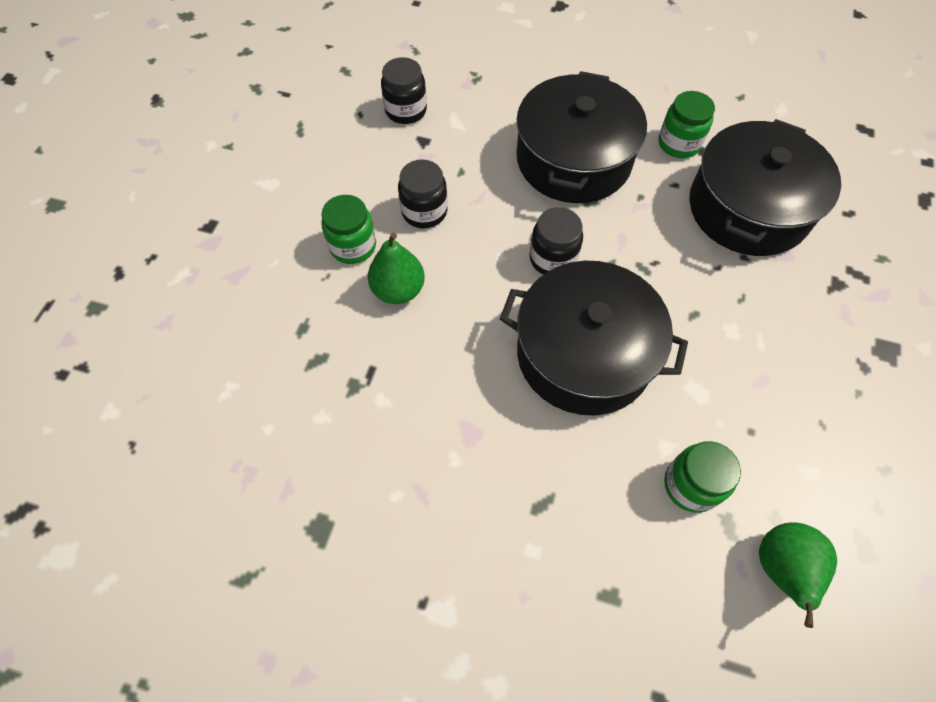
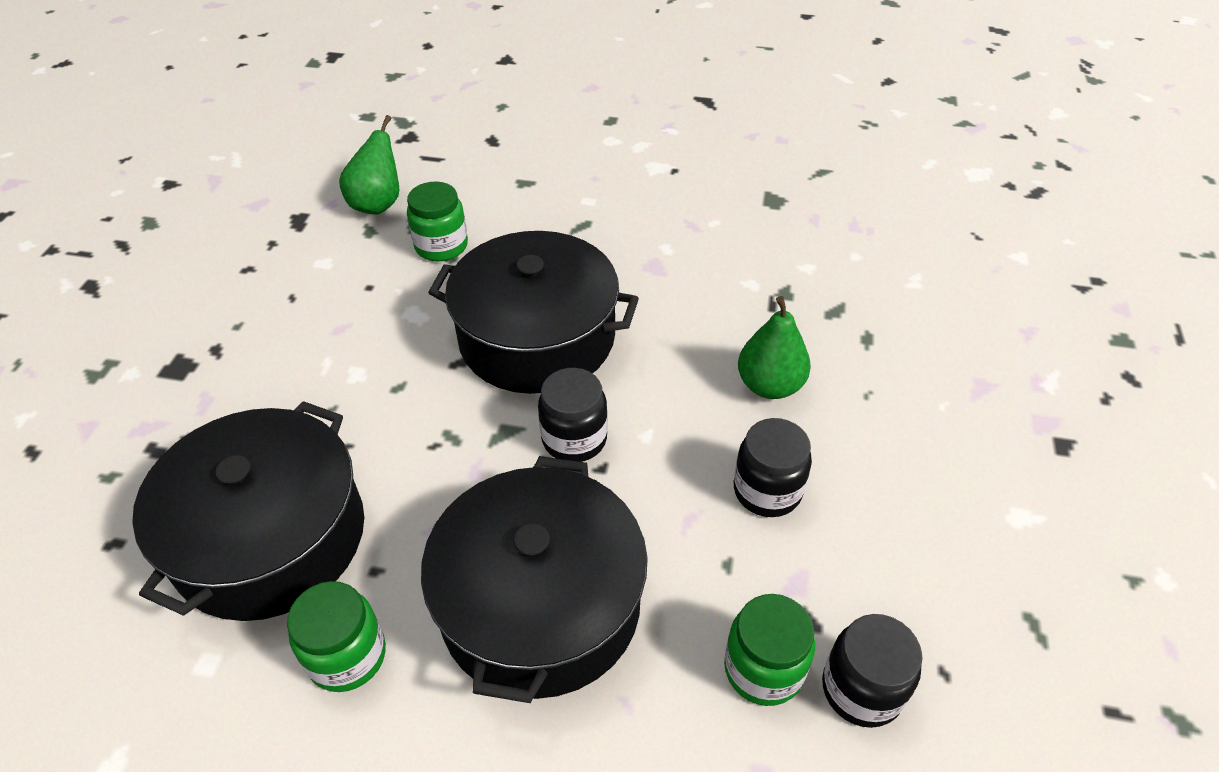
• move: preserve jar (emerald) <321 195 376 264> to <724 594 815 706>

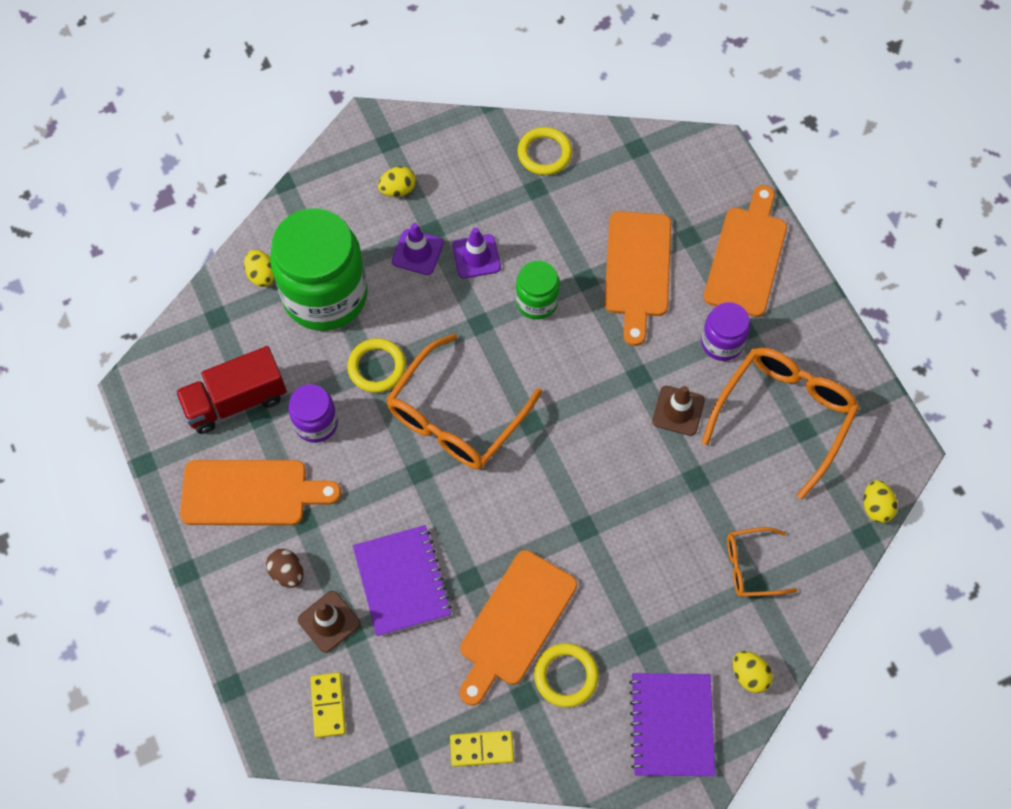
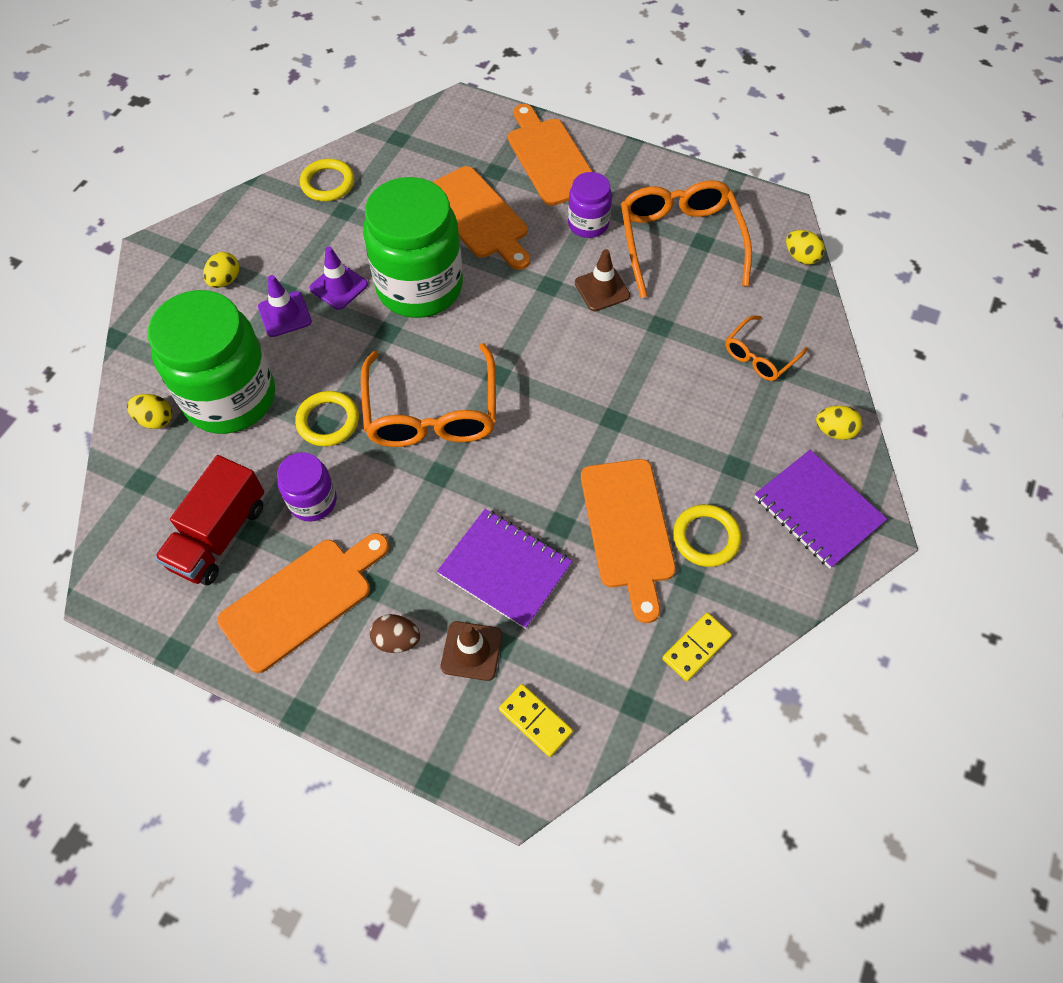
• resize: preserve jar (emerald) <516 260 560 320> = <363 177 463 318> x2.02

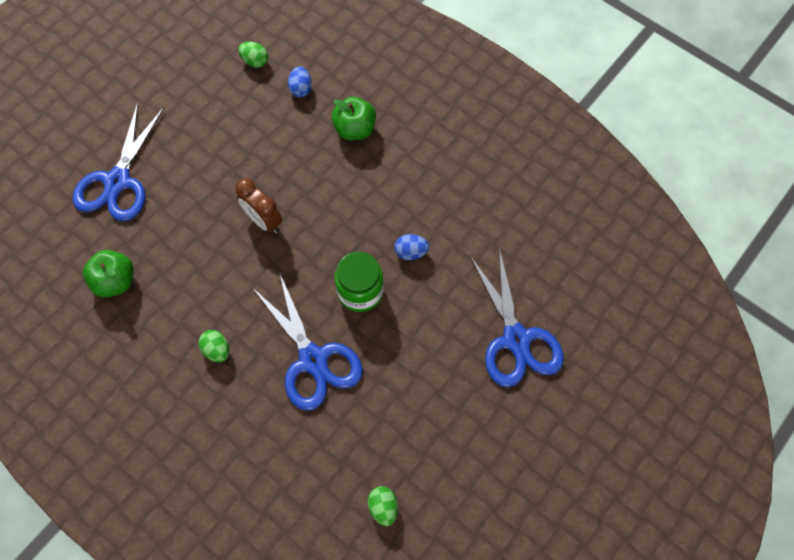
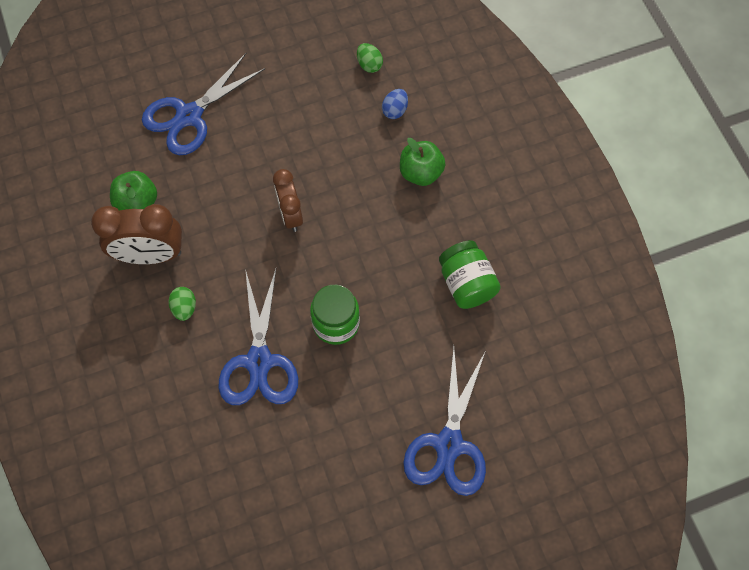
• delete: toy egg (emerald) <368 486 398 526>
• delete: toy egg (royal blue) <394 234 429 260>
• insert: clock (brown) <91 204 182 264>
• insert: preserve jar (emerald) <439 240 501 309>

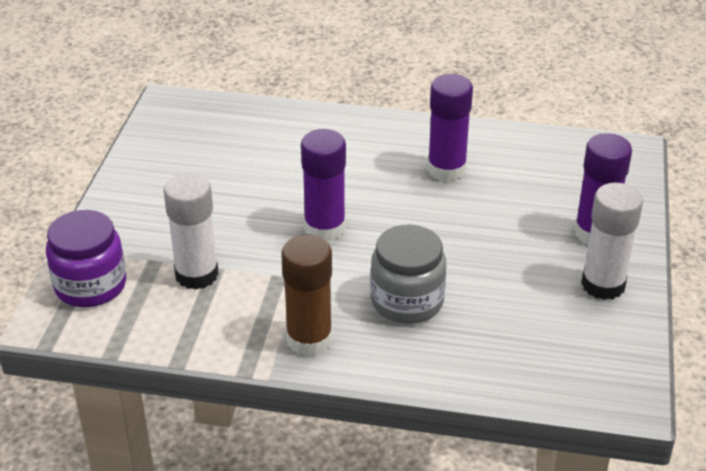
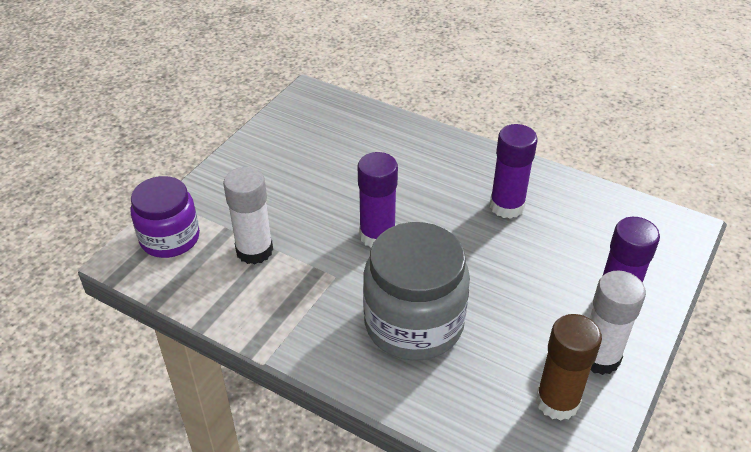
• move: glue stick (brown) <281 234 333 356> to <536 314 602 421>
• resize: preserve jar (ash-grey) <370 225 446 324> = <363 222 470 361> x1.51

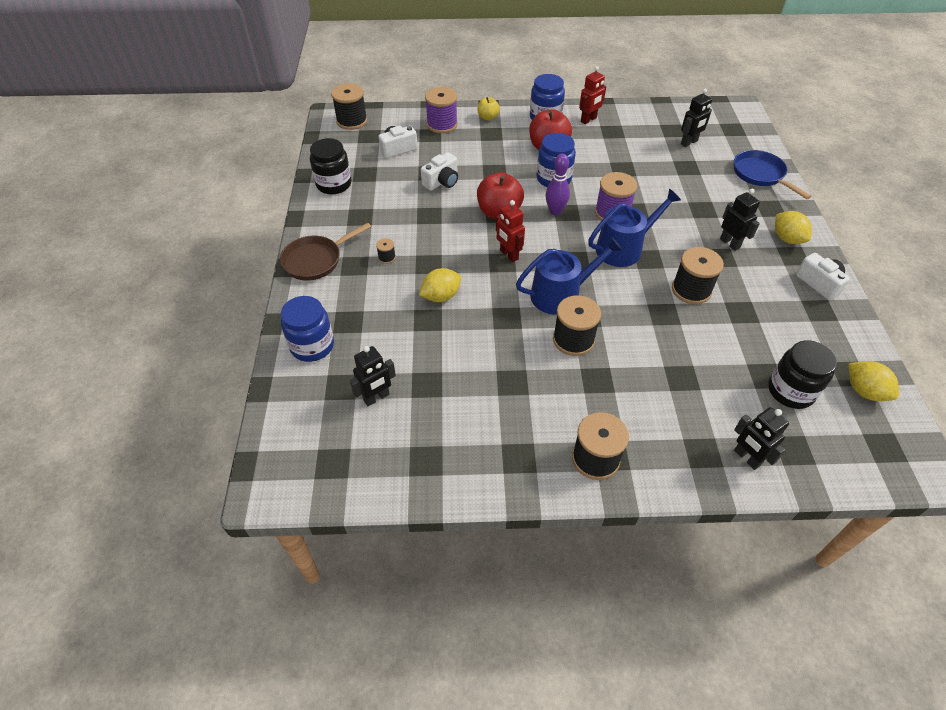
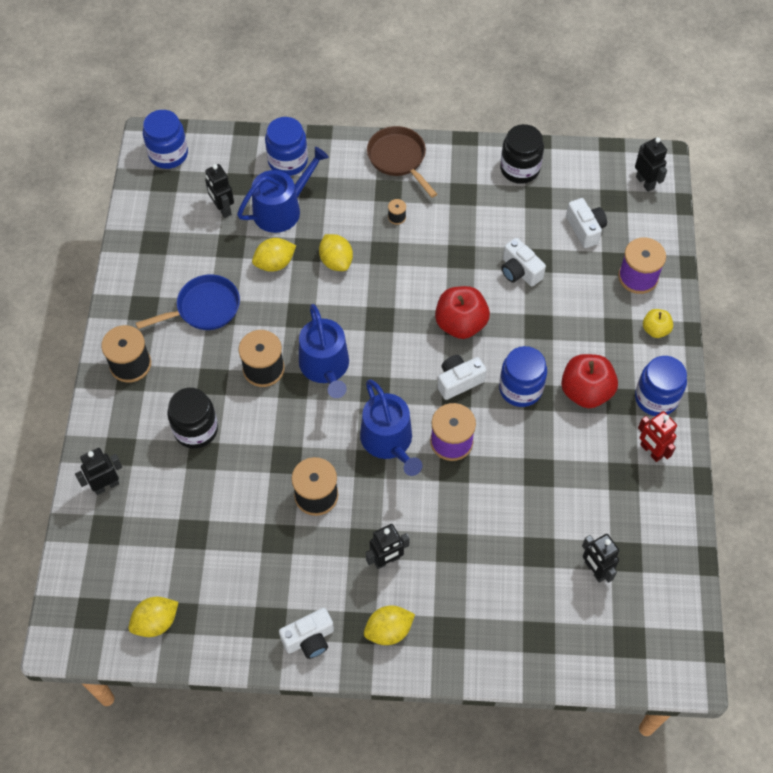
• delete: toy robot (red) <496 200 525 262>
• insert: preserve jar (royal blue) <143 110 188 169>
• insert: watering pot (royal blue) <237 147 329 233>
• insert: lemon (yellow) <252 238 296 272>
• move: pan (royal blue) <734 150 811 199> to <136 275 240 330>
• move: preserve jar (black) <768 340 837 409> to <167 388 218 449>
• replace: spool (black) <331 83 367 130> to toy robot (black) <635 137 667 192>
• replace: skittle (purple) <546 154 570 215> to compact camera (snow-white) <437 355 487 400>

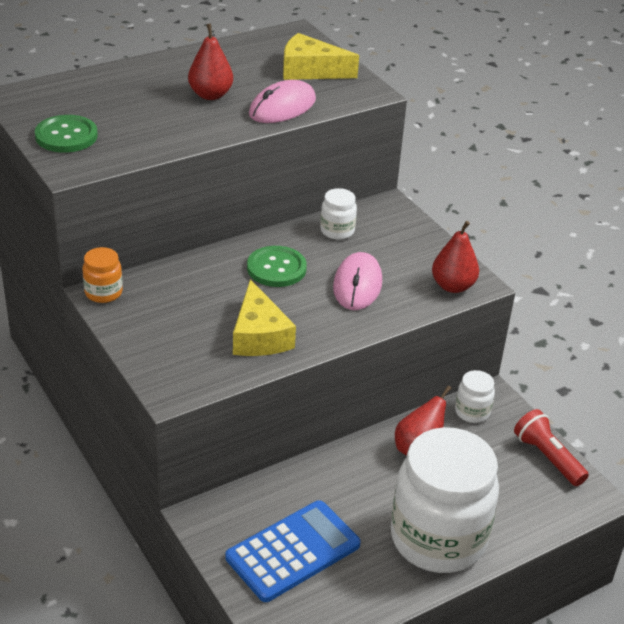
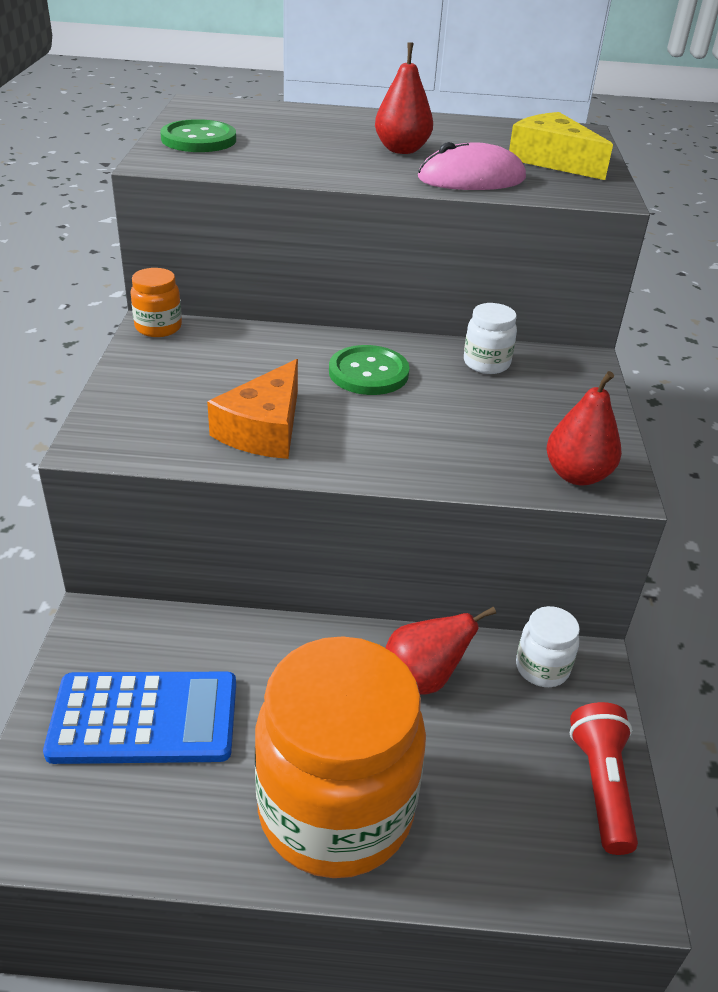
• delete: computer mouse (pink) <333 252 382 310>
• recolor: piece of cheese (yellow) <233 279 296 356> to piece of cheese (orange) <207 359 298 459>
• recolor: preserve jar (snow-white) <391 427 499 573> to preserve jar (orange) <255 636 426 878>

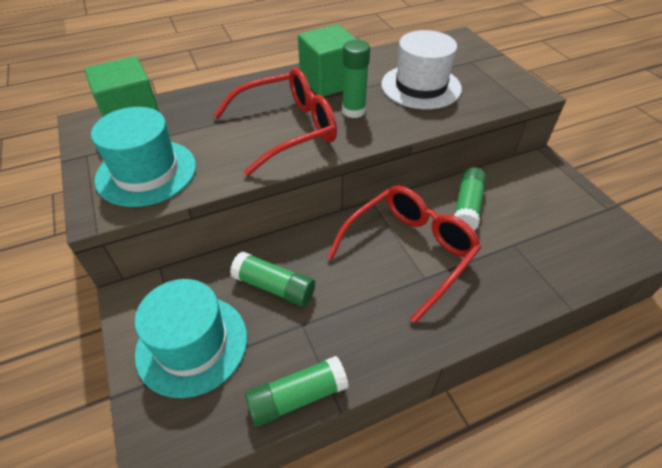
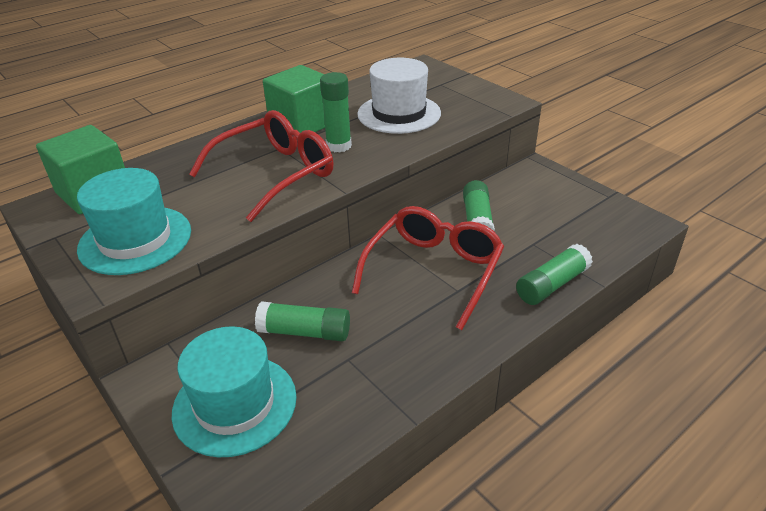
• move: glue stick (emerald) <245 356 349 427> to <516 244 593 305>

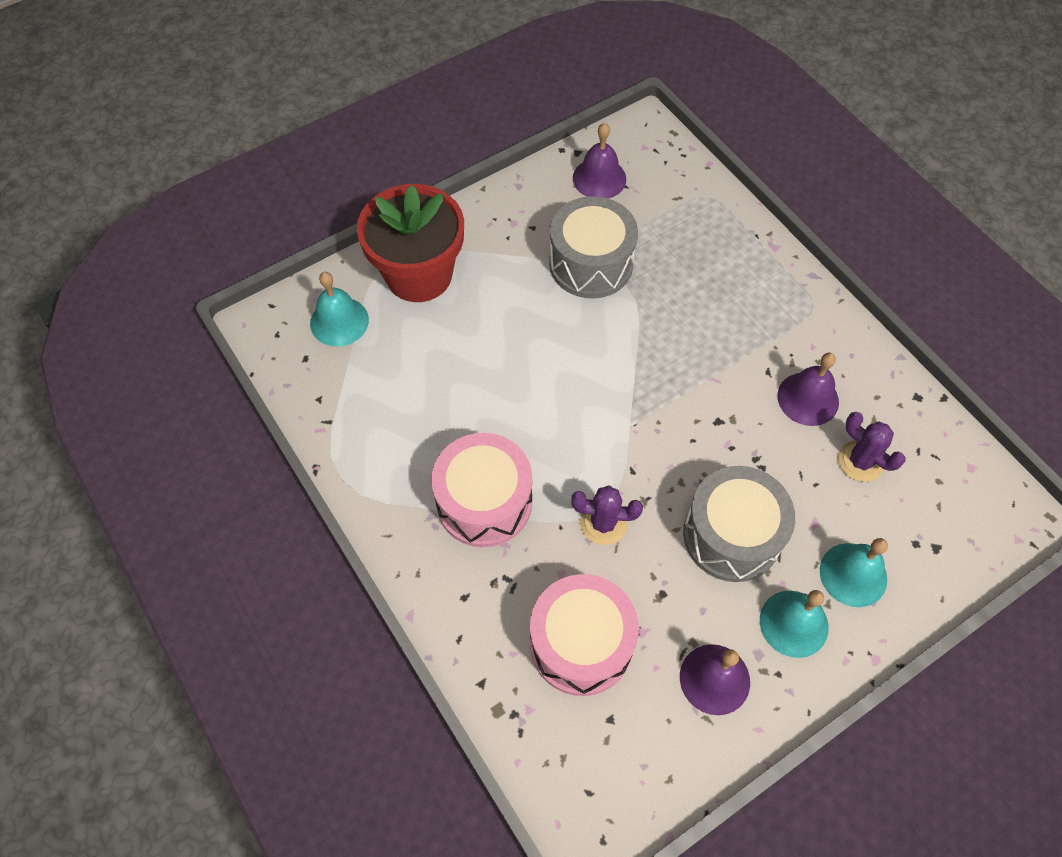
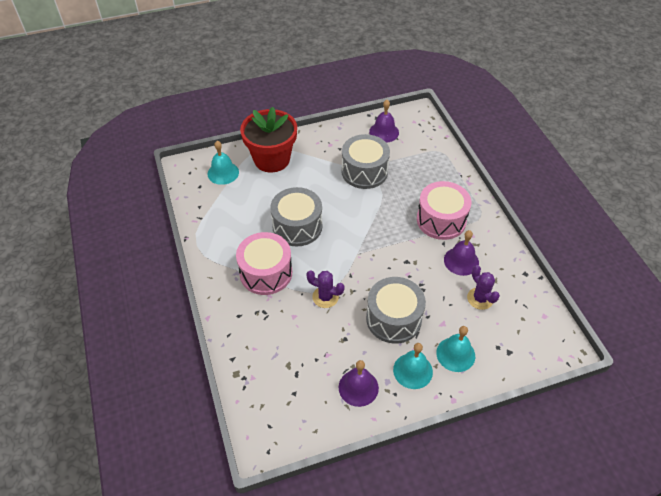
• insert: drum (ash-grey) <270 187 322 246>
• move: drum (pink) <530 574 639 696> to <417 181 471 240>

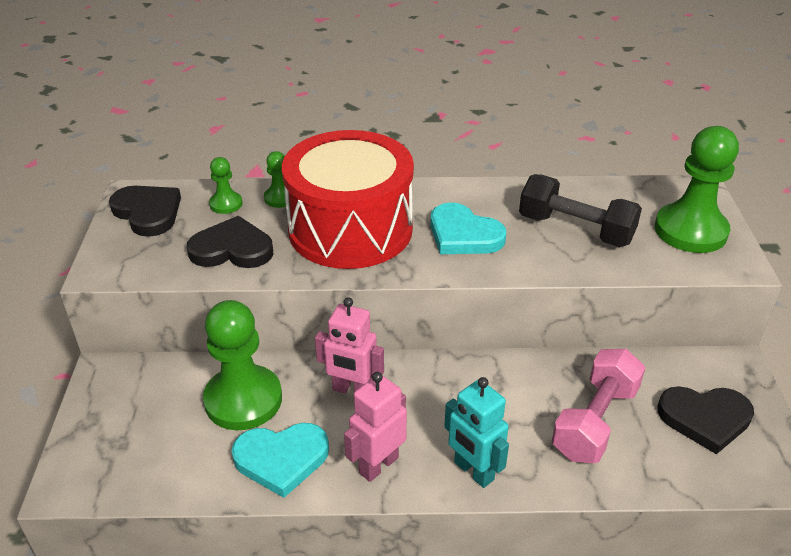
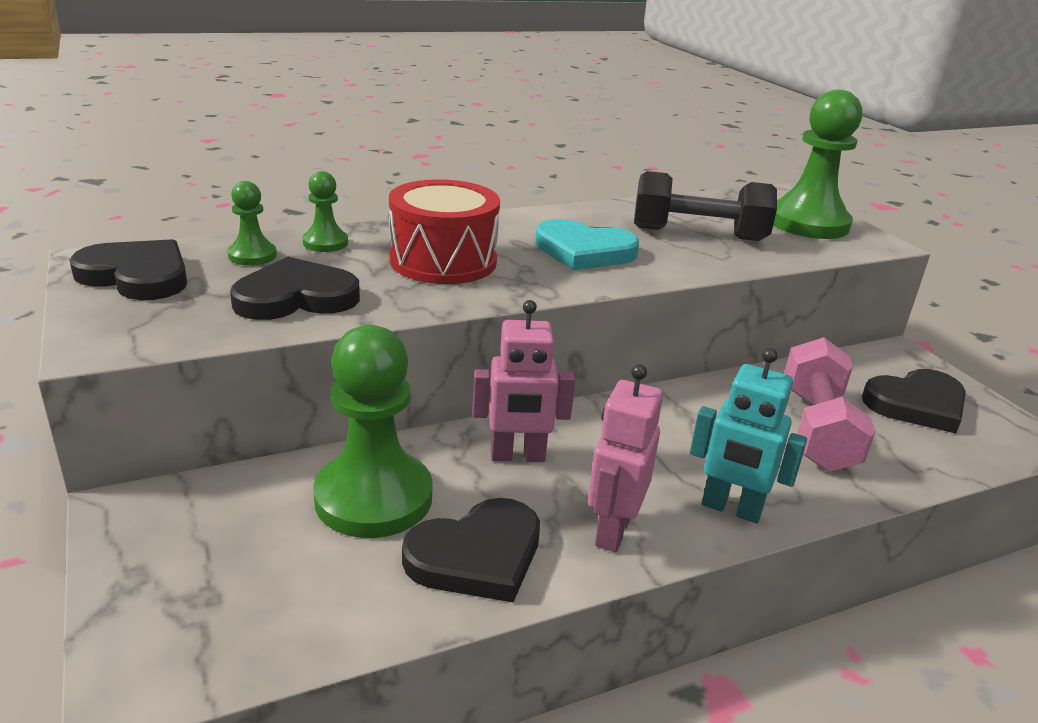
• recolor: heart (turquoise) <231 423 329 498> to heart (black) <402 498 540 602>
• resize: drum (red) <282 130 414 269> = <389 179 500 284> x0.64

